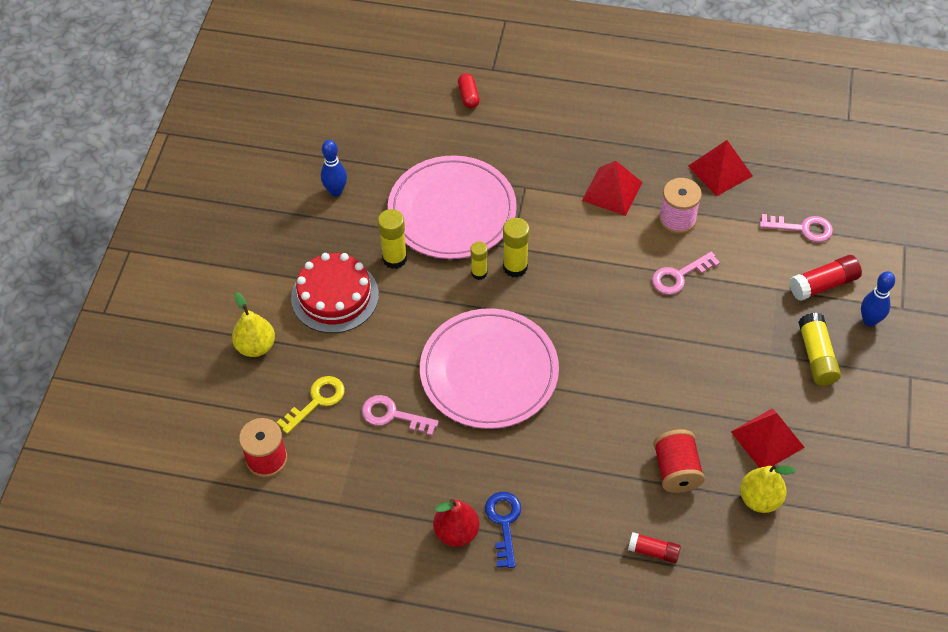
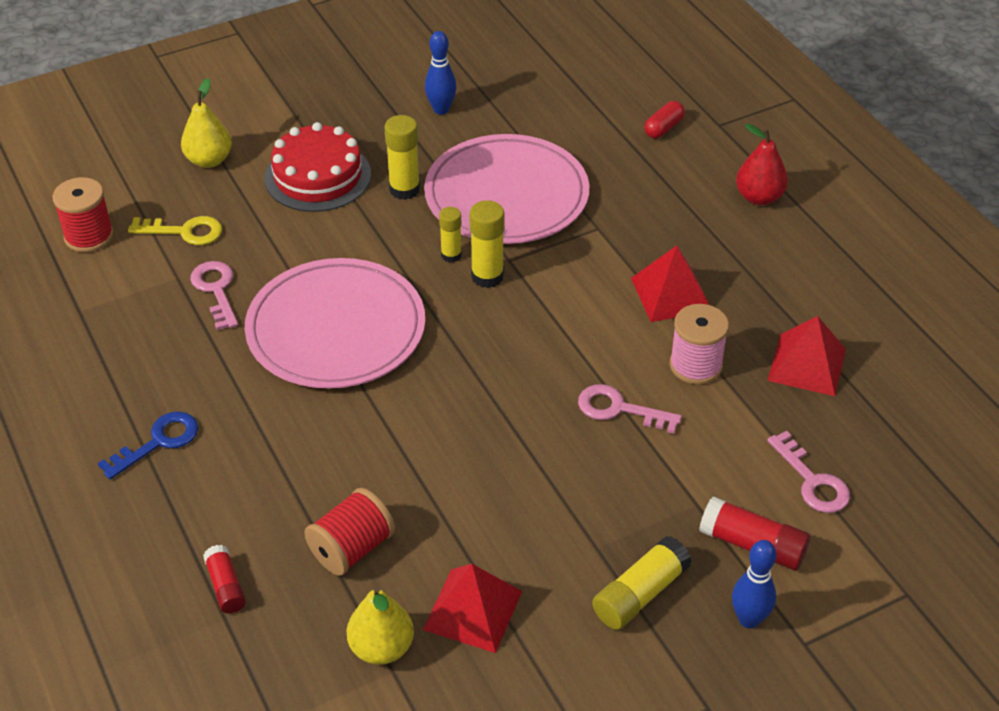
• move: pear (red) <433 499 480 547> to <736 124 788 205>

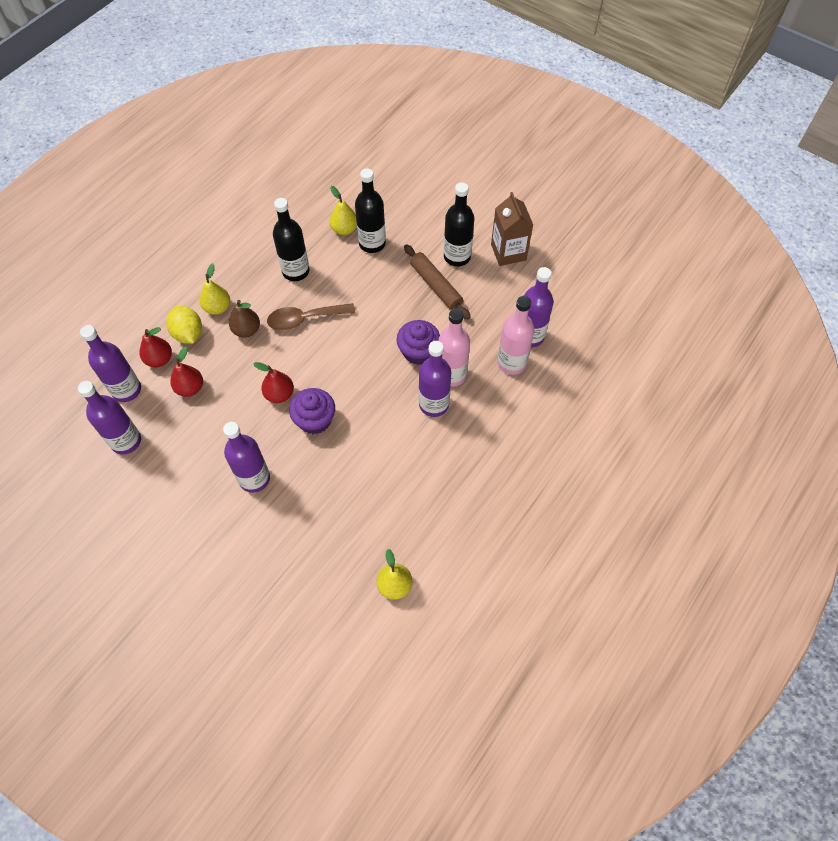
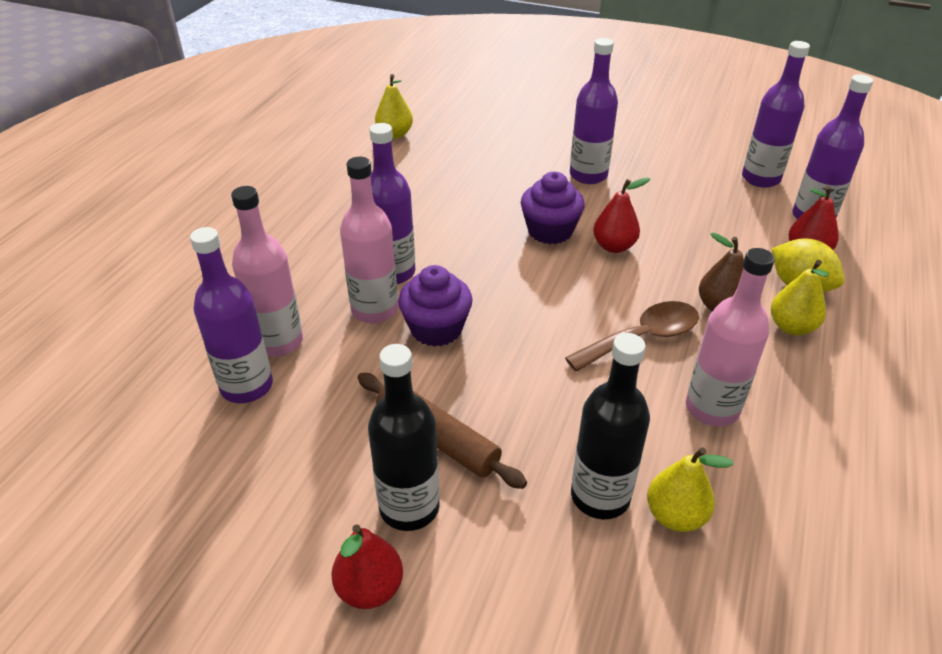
• delete: carton (brown) <491 192 533 266>
• move: pear (red) <170 347 203 397> to <331 524 403 609>
• recolor: bottle (black) <273 198 309 281> to bottle (pink) <686 248 775 427>

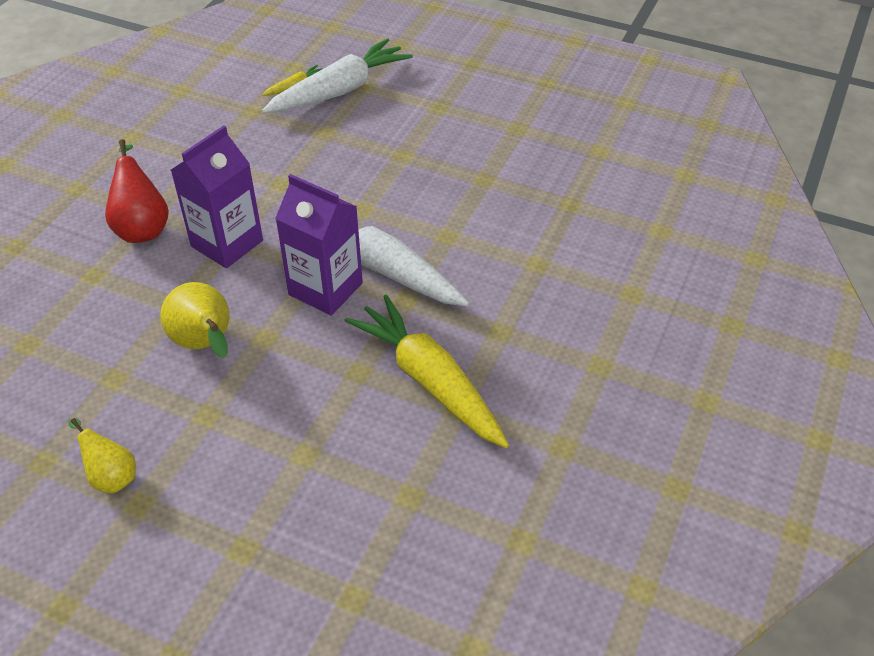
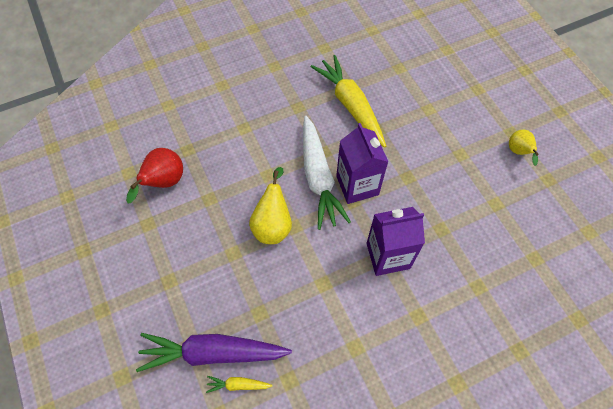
• move: pear (red) <105 139 169 243> to <126 148 183 204>
• move: pear (yellow) <160 282 230 358> to <249 167 292 244>
• recolor: carrot (snow-white) <262 38 413 113> to carrot (purple) <136 333 292 372>
• rotate: carrot (yellow) <344 295 509 448> = <311 55 386 148> 150 degrees clockwise

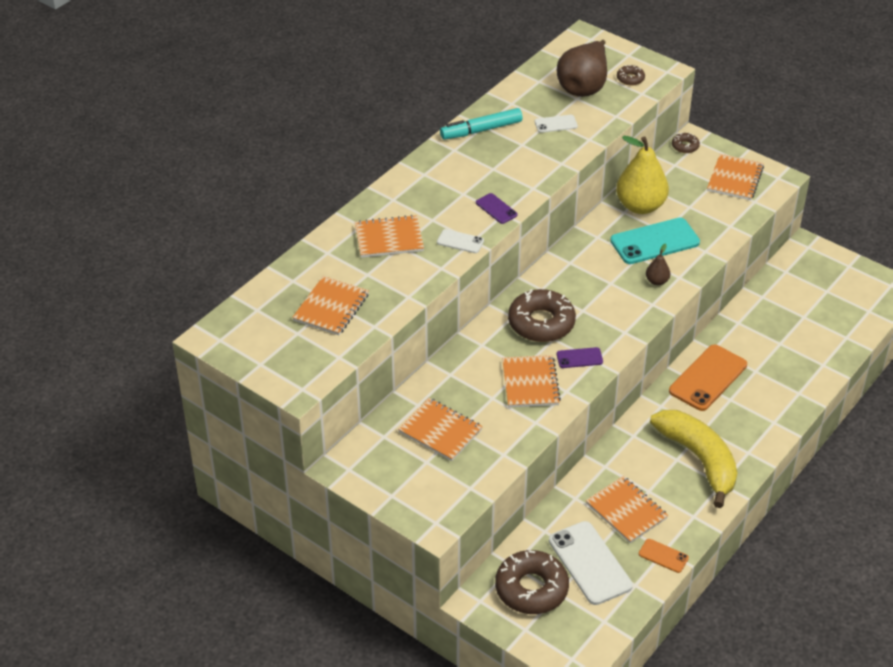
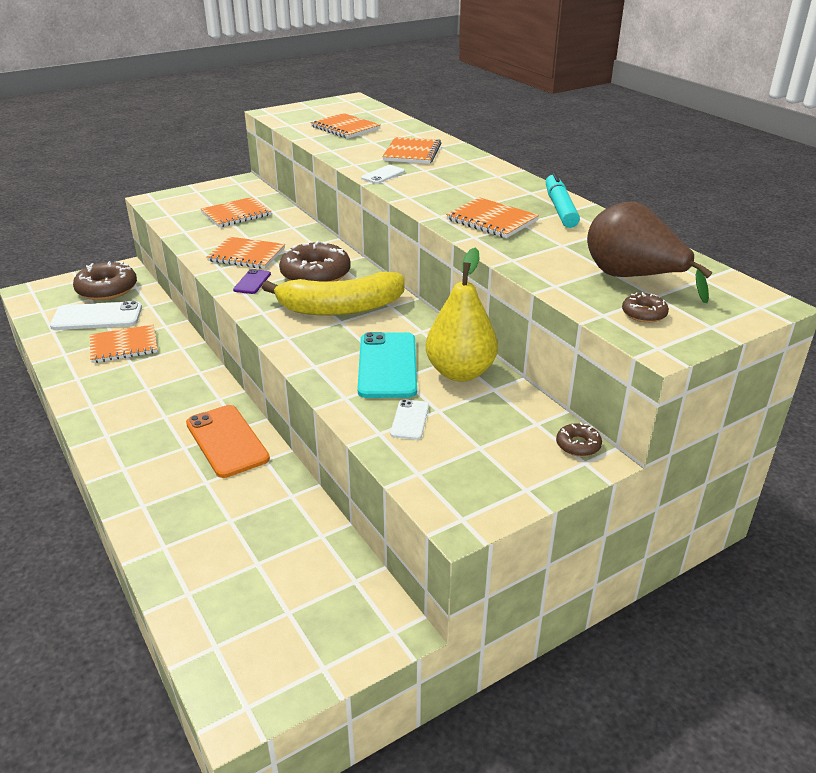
• delete: phone (purple) <476 193 518 224>
• delete: phone (orange) <639 539 689 573>
• delete: pear (brown) <646 243 670 286>
• move: phone (snow-white) <535 115 578 133> to <390 399 429 440>
• move: toy banana (yellow) <650 410 737 508> to <262 272 405 316>
• move: notebook (orange) <707 154 764 200> to <446 197 539 238>

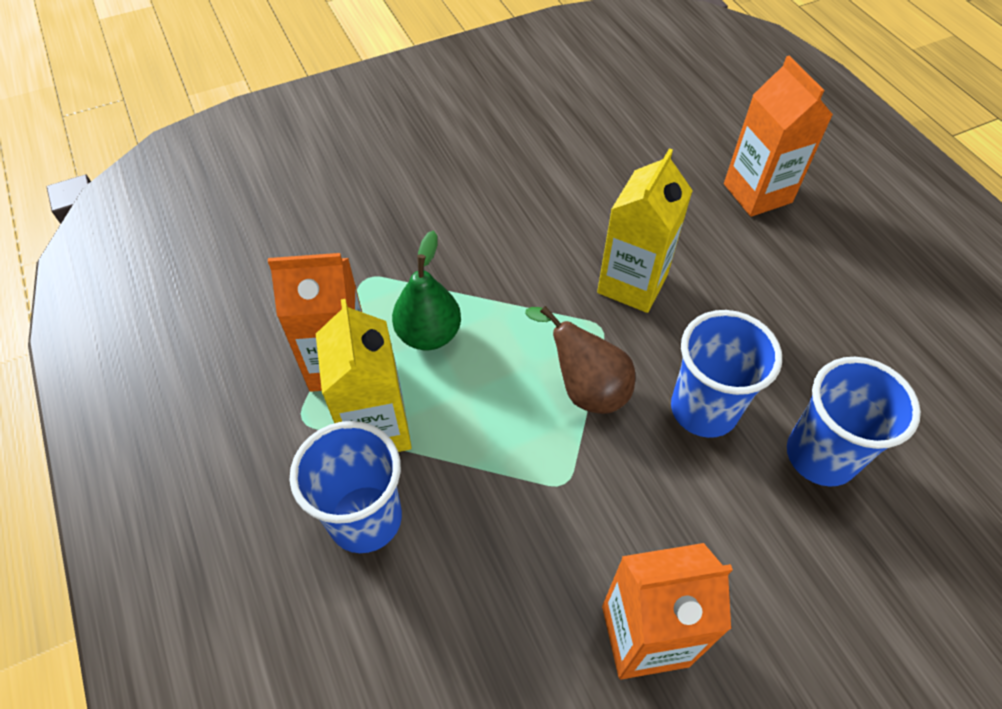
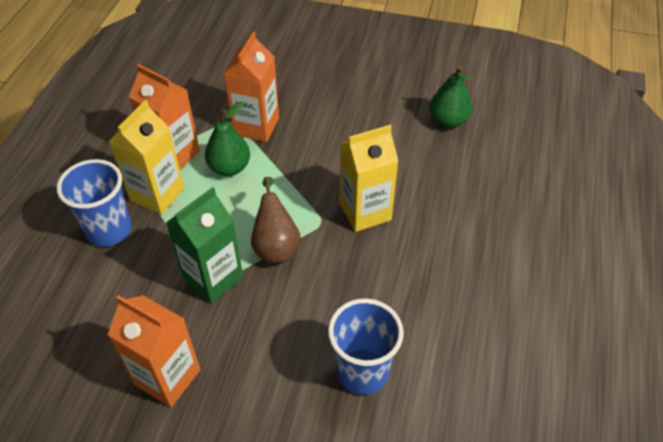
• delete: tumbler (royal blue) <671 310 782 438>
• insert: carton (emerald) <166 187 243 304>
• insert: pear (emerald) <429 66 472 128>
• move: carton (orange) <724 56 833 217> to <224 32 279 142>

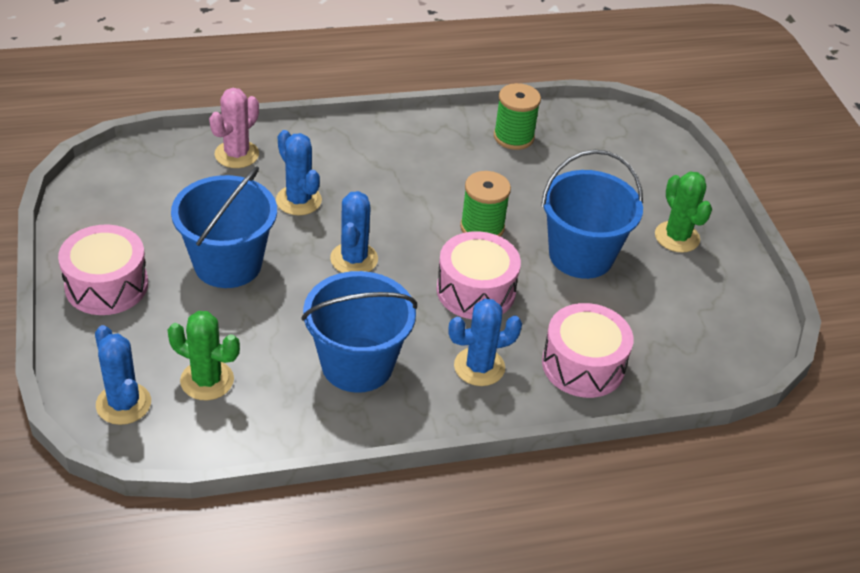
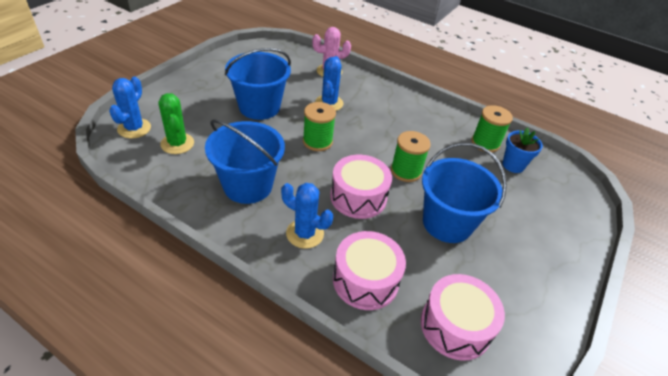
• delete: saguaro cactus (emerald) <655 172 712 253>
• insert: flower pot (royal blue) <502 128 543 173>
• move: drum (pink) <58 225 148 315> to <421 274 505 361>
• replace: saguaro cactus (royal blue) <330 191 378 273> to spool (emerald) <303 102 336 151>

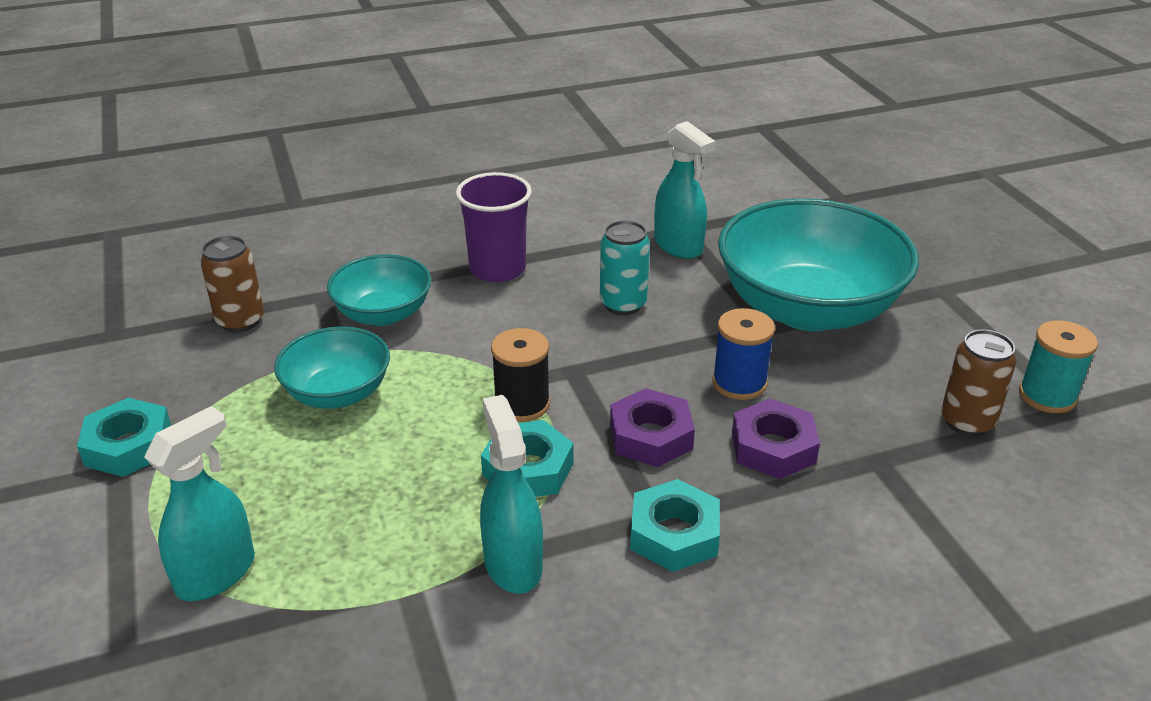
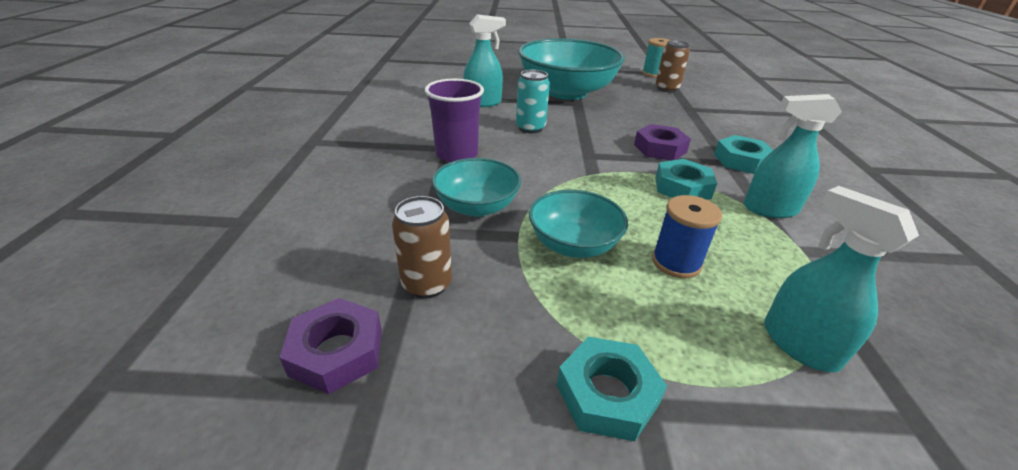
• delete: spool (black) <491 328 550 422>
• move: spool (royal blue) <713 308 775 400> to <652 195 722 278>
• move: hex nut (purple) <732 399 820 479> to <279 298 382 394>

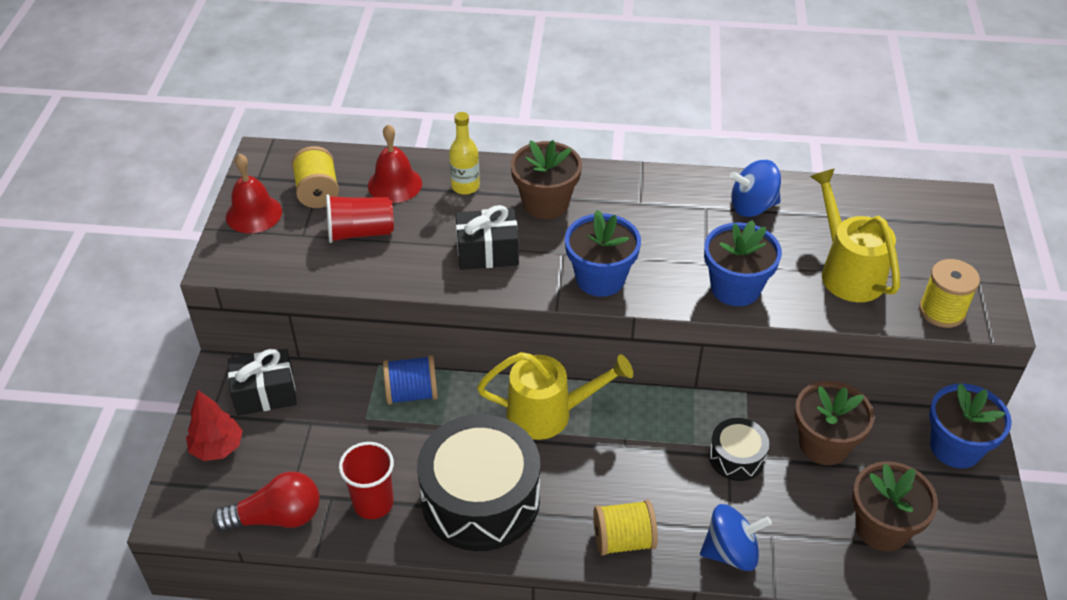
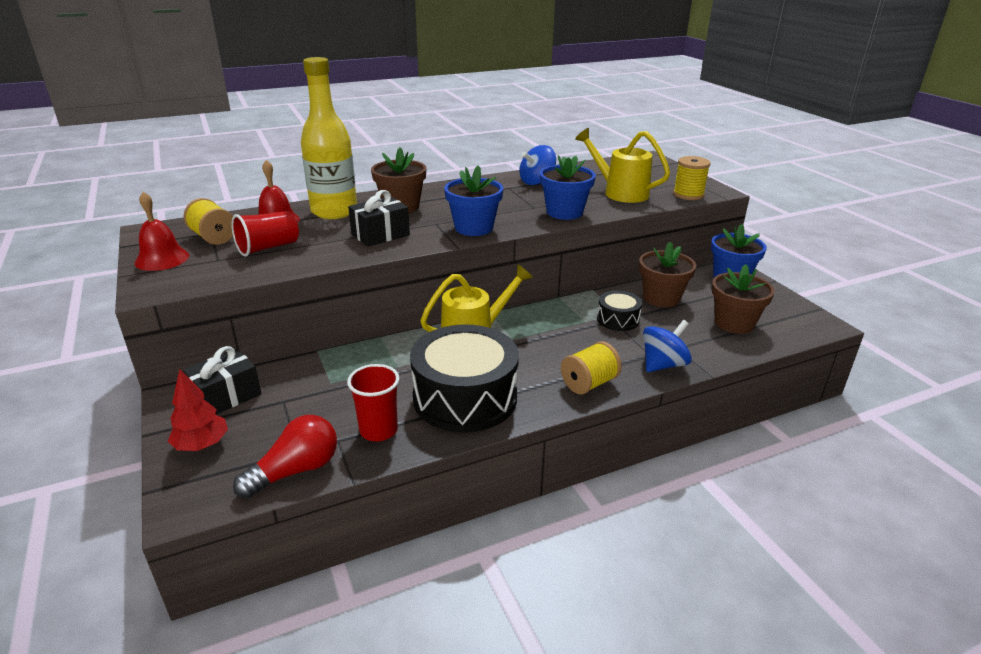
• delete: spool (royal blue) <383 355 438 405>
• resize: bottle (yellow) <449 112 480 195> = <301 57 357 219> x2.03

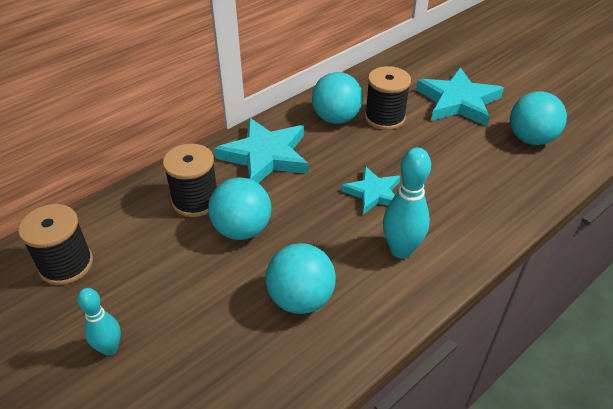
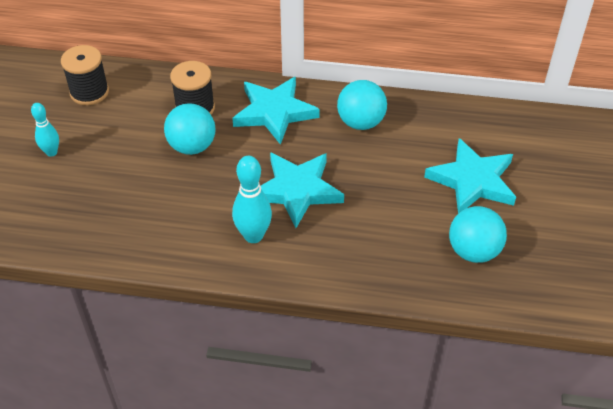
• delete: play ball (turquoise) <266 243 336 314>
• delete: spool (black) <365 66 411 130>
• resize: star (turquoise) <341 166 400 214> = <261 152 344 228> x1.65

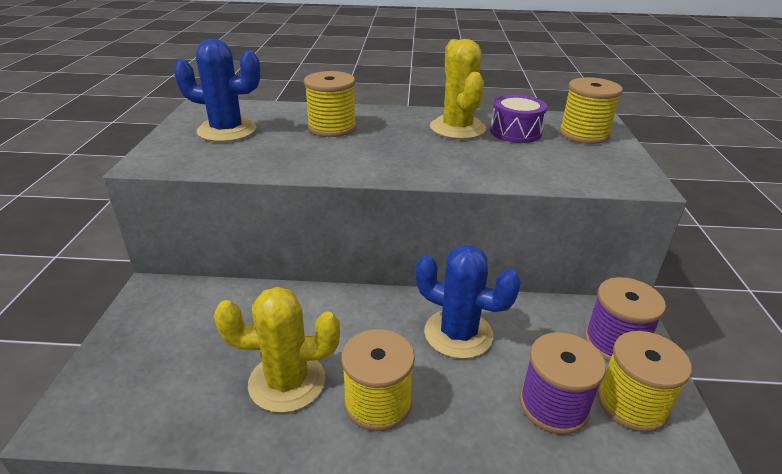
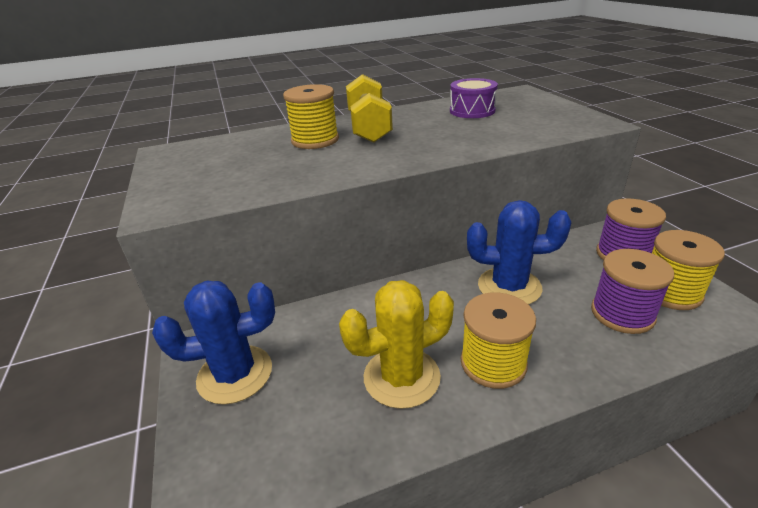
• delete: saguaro cactus (yellow) <430 39 486 139>
• delete: spool (yellow) <559 77 623 144>
• insert: hand weight (yellow) <346 74 393 143>
• move: saguaro cactus (royal blue) <173 39 260 142> to <152 281 275 405>

